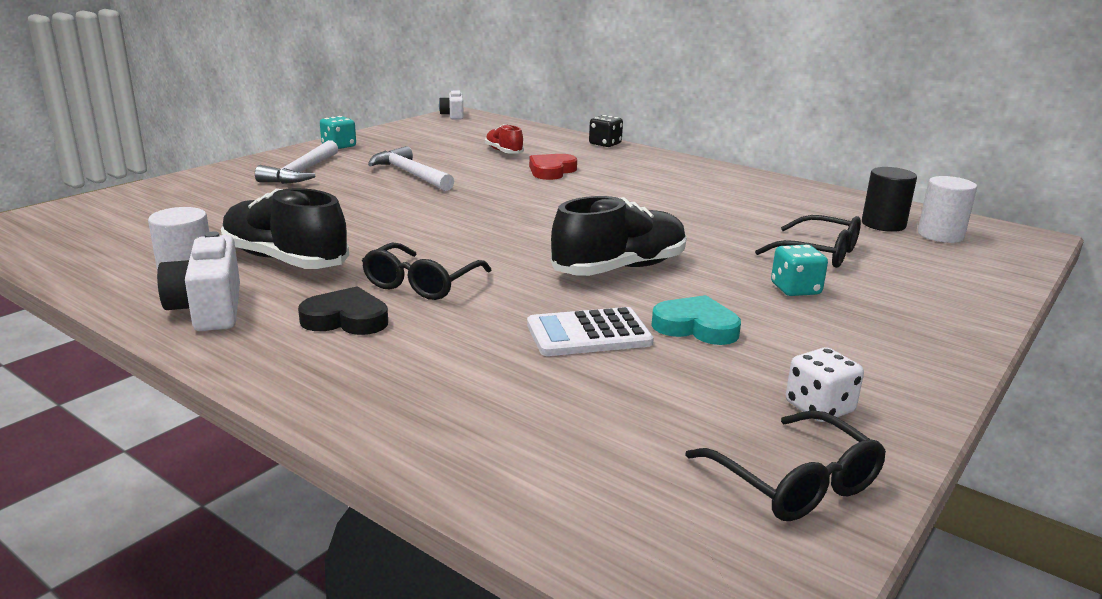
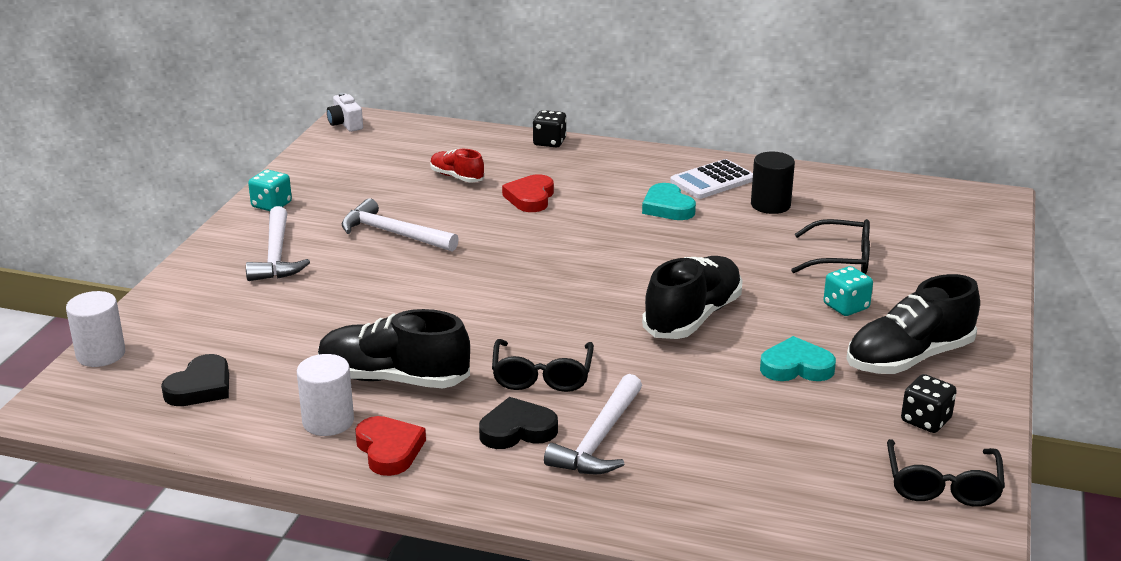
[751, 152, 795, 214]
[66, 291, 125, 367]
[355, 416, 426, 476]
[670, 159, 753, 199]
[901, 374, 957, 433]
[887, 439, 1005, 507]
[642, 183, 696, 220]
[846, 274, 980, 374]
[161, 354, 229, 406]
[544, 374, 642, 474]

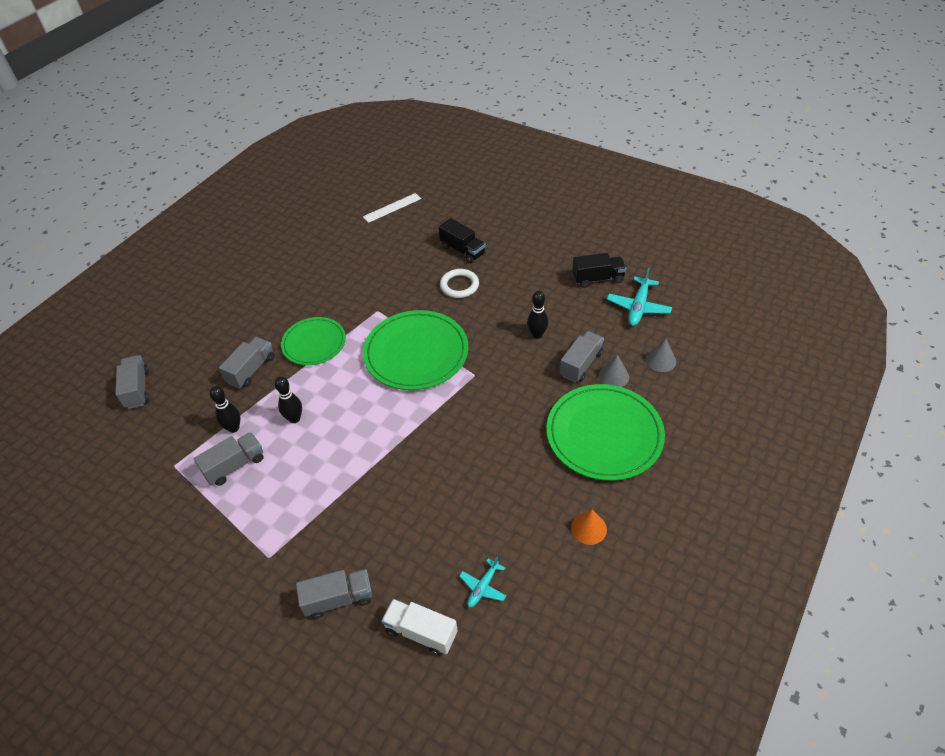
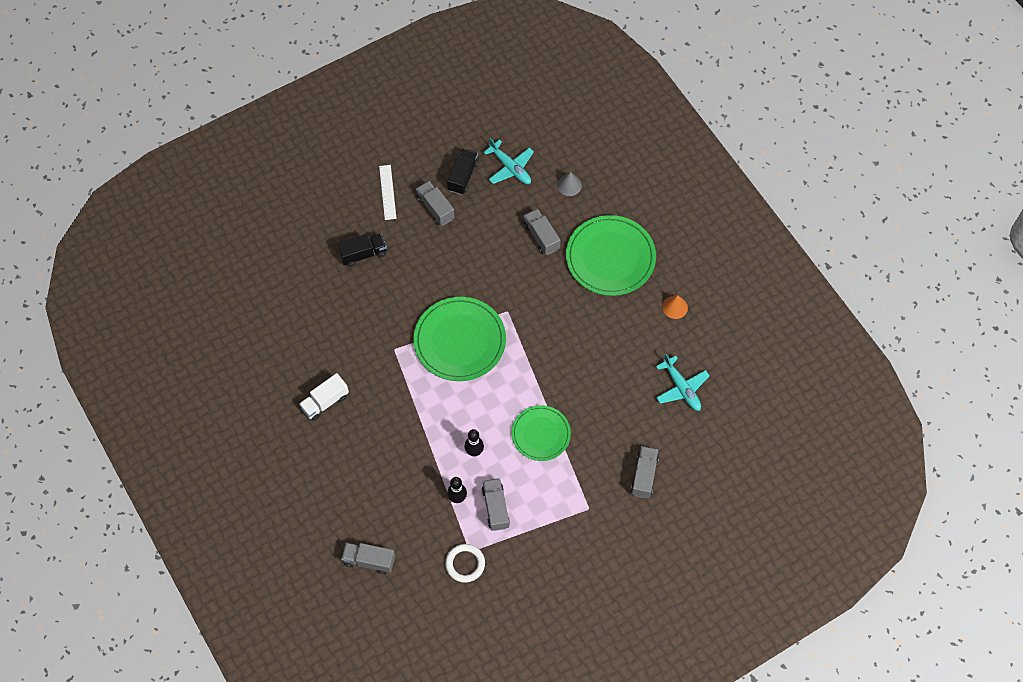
[379, 165, 397, 220]
[445, 544, 485, 583]
[527, 291, 548, 339] (first image)
[512, 405, 571, 461]
[416, 181, 455, 226]
[599, 354, 629, 387] (first image)
[656, 354, 710, 411]
[299, 373, 349, 421]

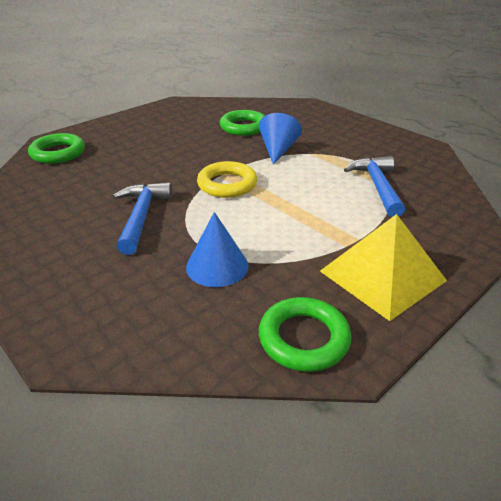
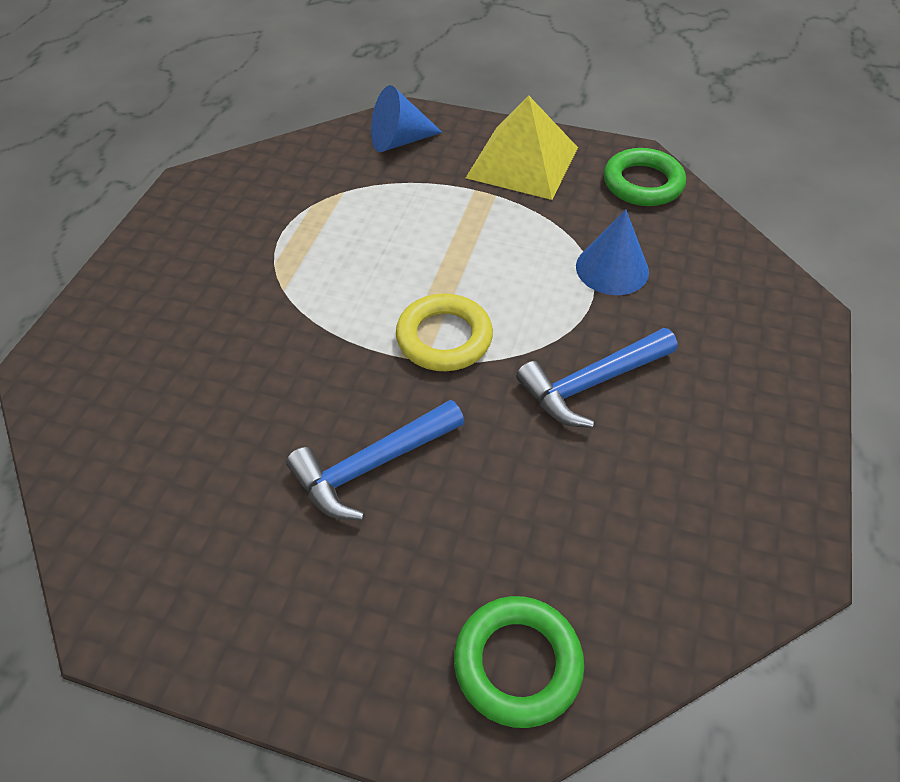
[220, 110, 265, 136] (first image)
[371, 85, 443, 152]
[286, 400, 464, 520]

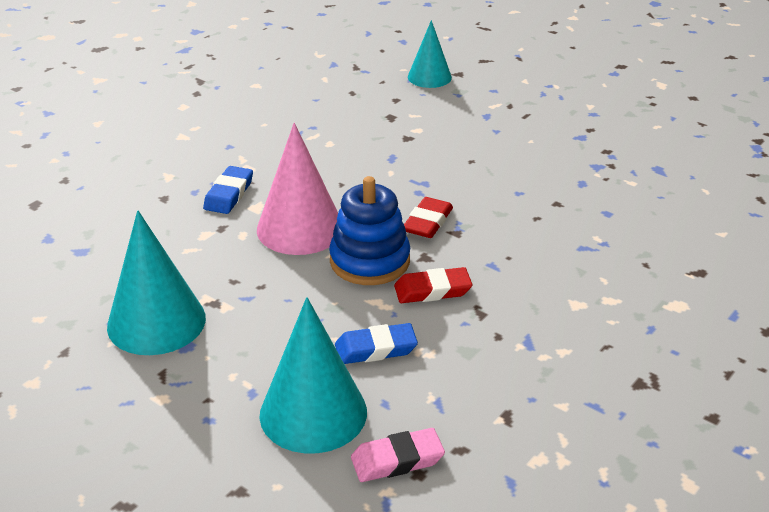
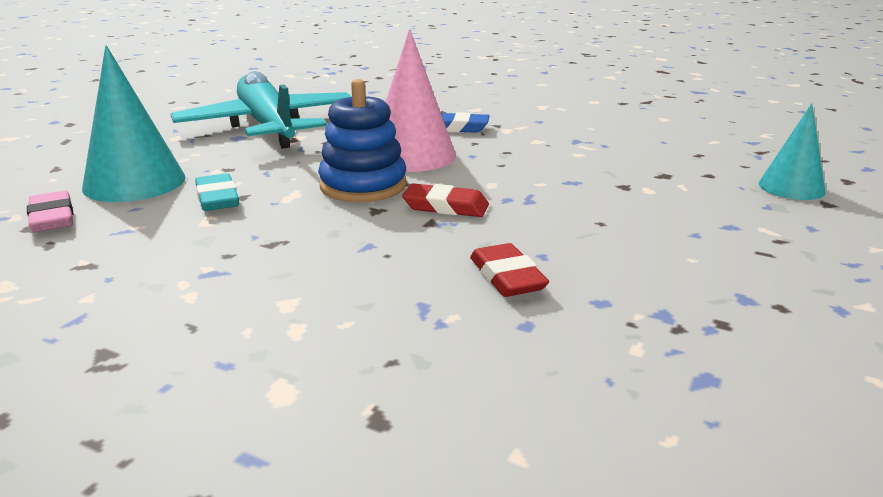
[171, 71, 352, 149]
[470, 243, 549, 297]
[195, 173, 239, 211]

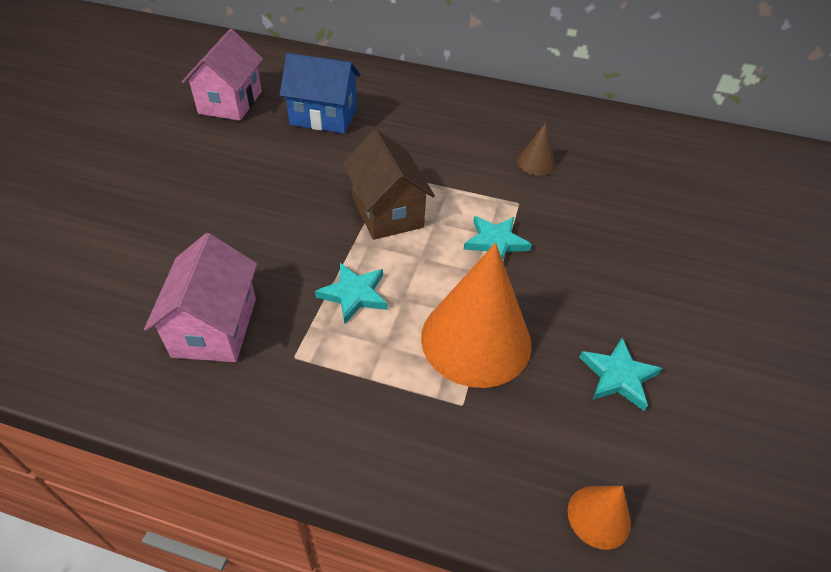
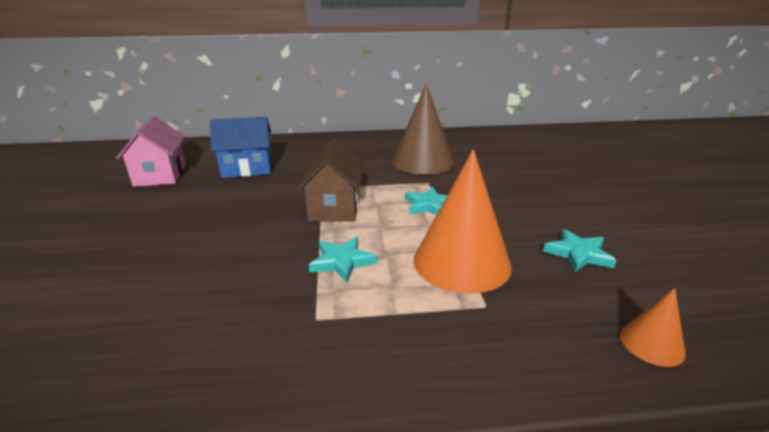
[392, 83, 455, 175]
[297, 138, 364, 222]
[144, 233, 257, 362] (first image)

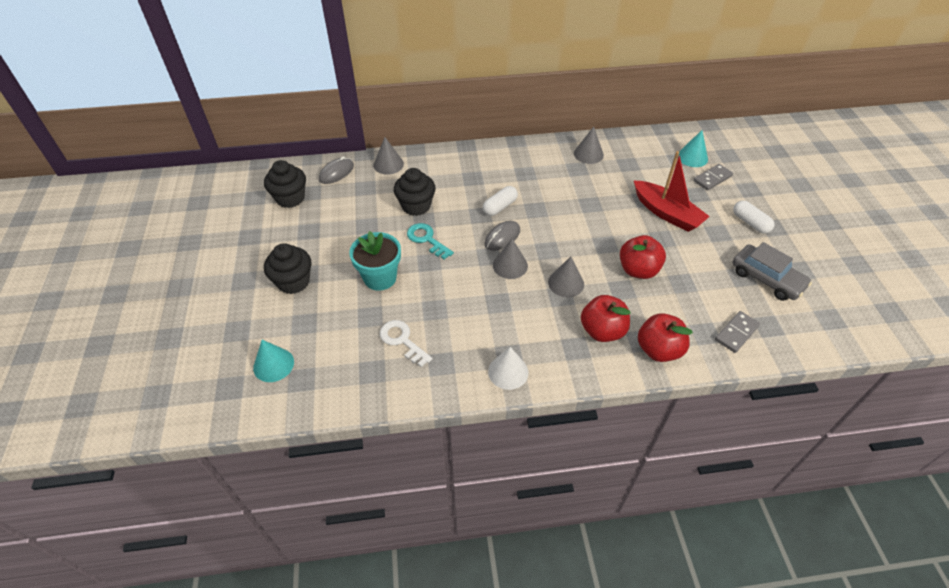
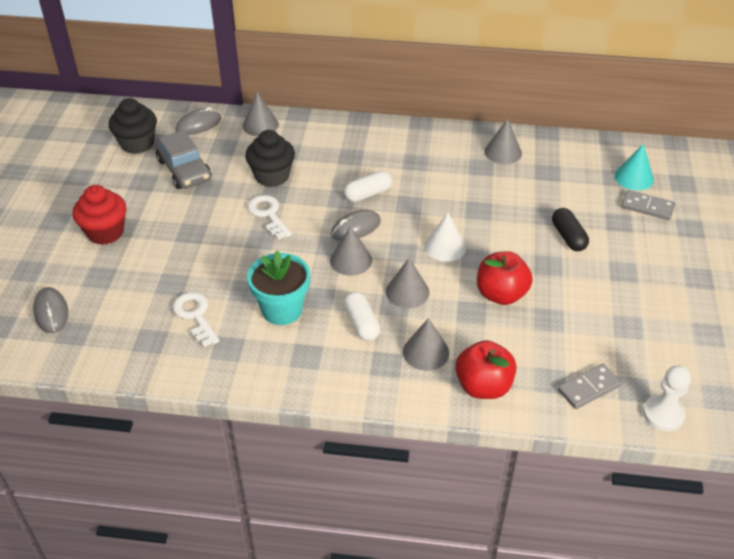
[552, 208, 589, 251]
[621, 190, 675, 220]
[344, 292, 380, 341]
[248, 195, 292, 240]
[247, 251, 310, 325]
[155, 130, 211, 189]
[73, 185, 126, 245]
[403, 318, 449, 371]
[33, 287, 68, 333]
[424, 213, 466, 262]
[643, 365, 691, 432]

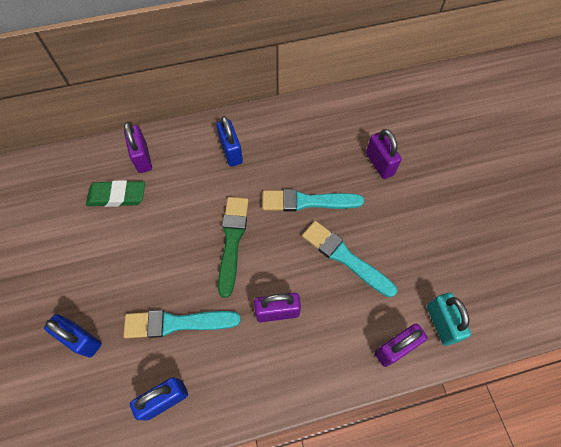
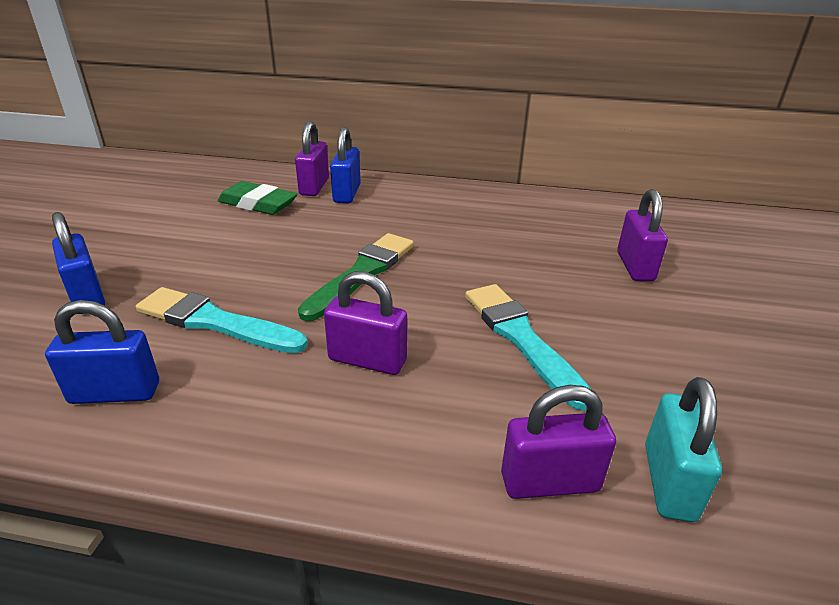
[330, 127, 361, 203]
[262, 189, 364, 212] (first image)

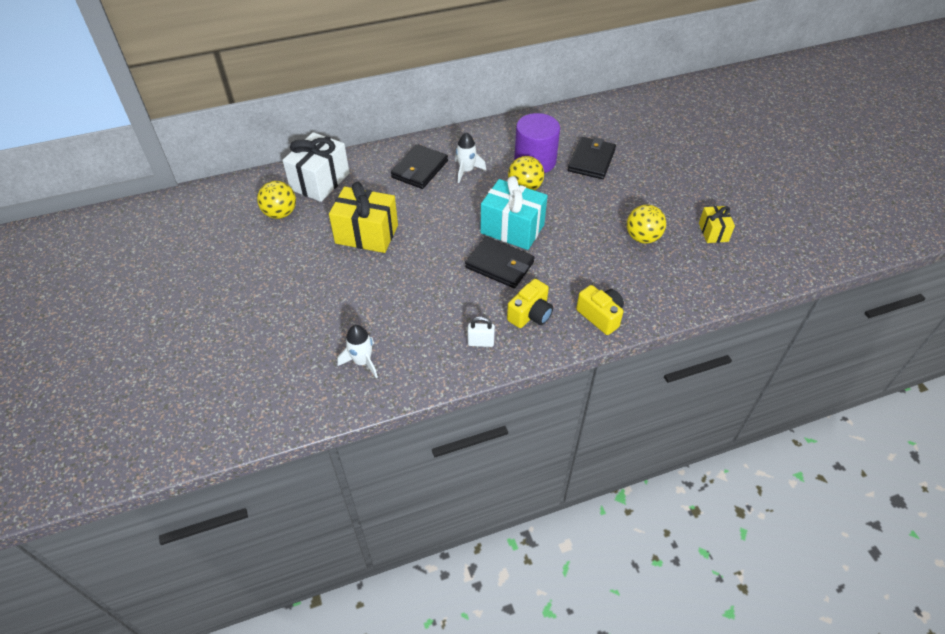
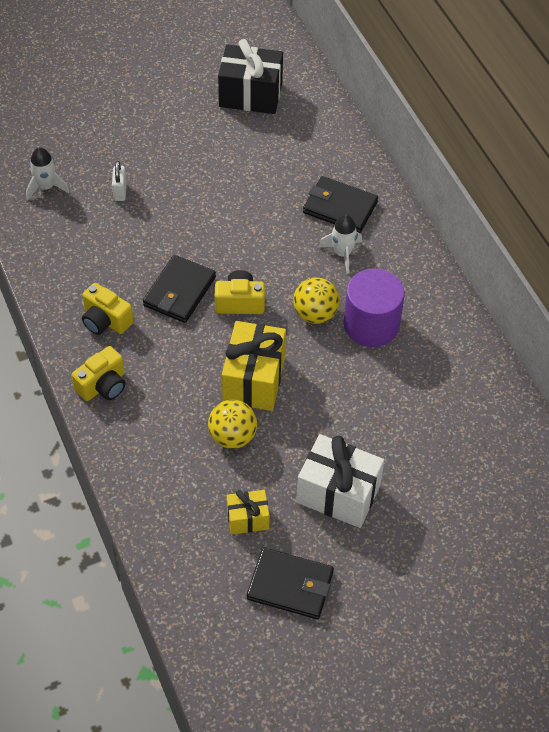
[296, 434, 384, 528]
[247, 548, 334, 619]
[215, 270, 265, 314]
[218, 39, 283, 114]
[222, 321, 286, 411]
[112, 161, 127, 201]

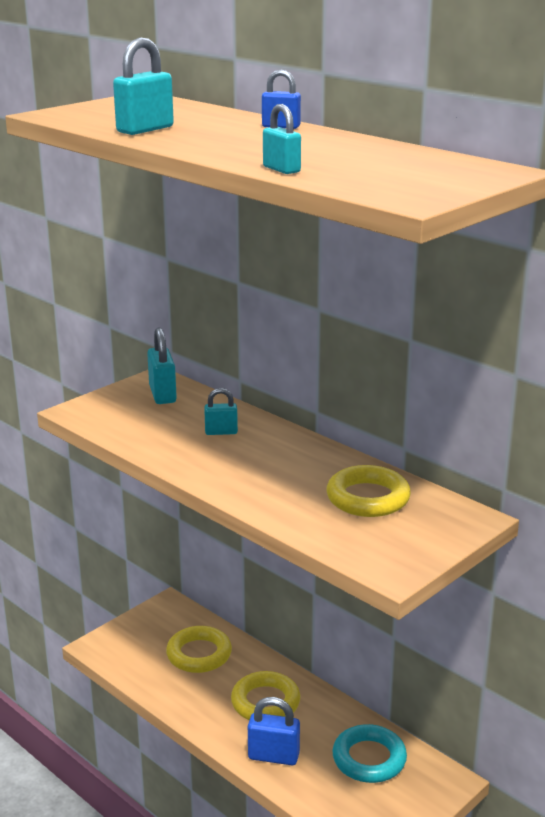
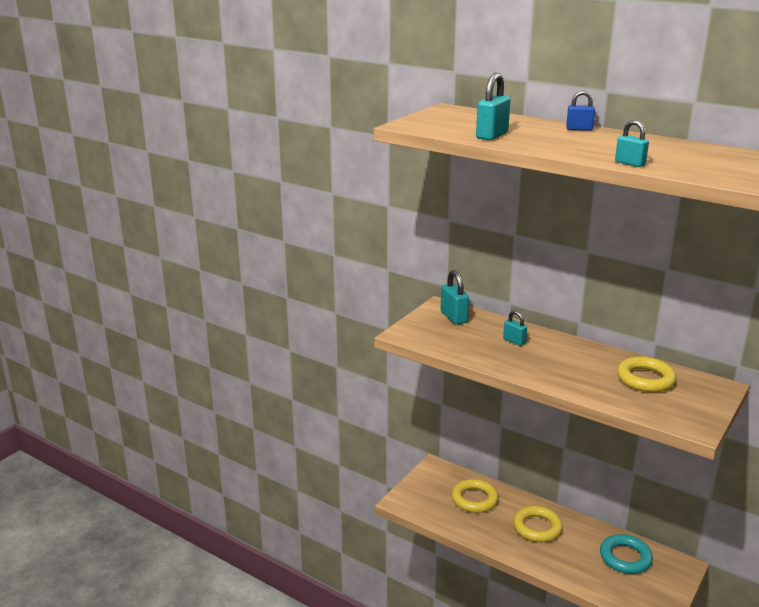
[503, 310, 527, 346]
[248, 697, 300, 765] (first image)

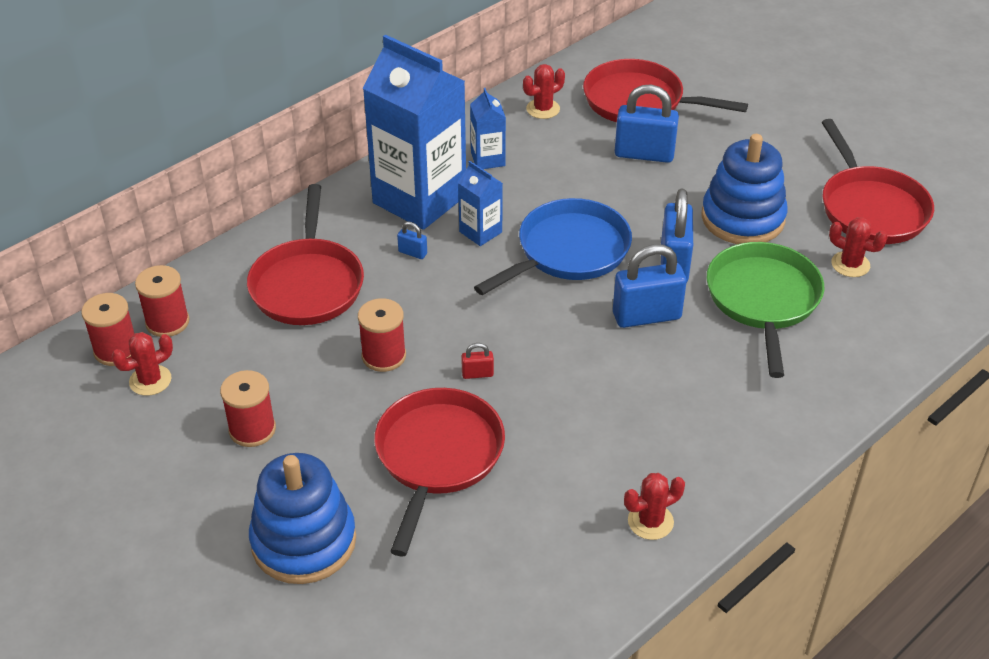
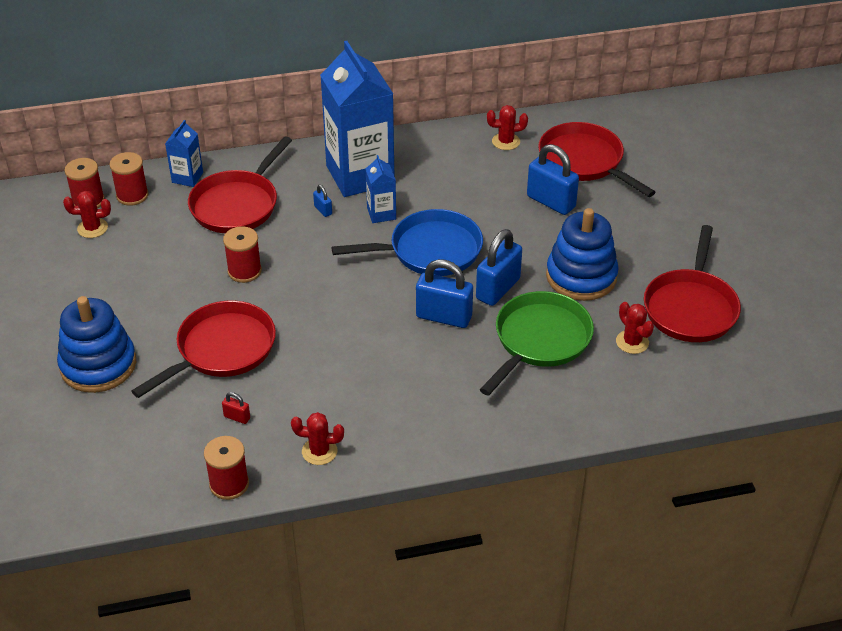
[165, 120, 203, 187]
[222, 392, 250, 424]
[204, 436, 249, 500]

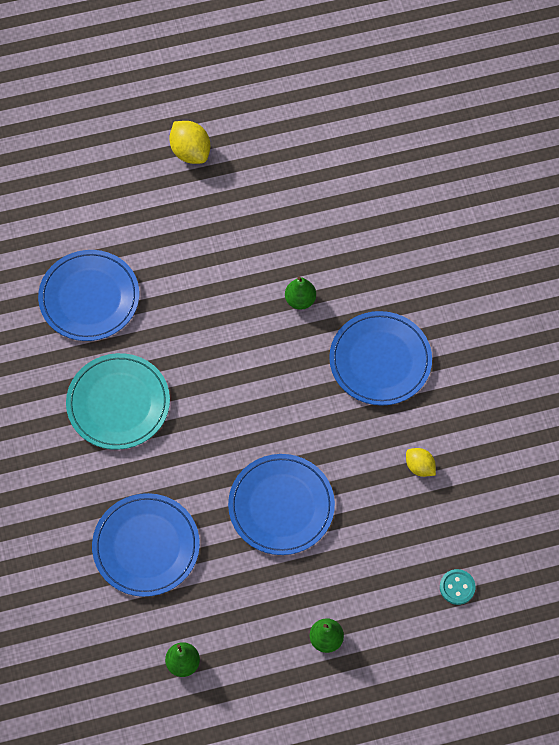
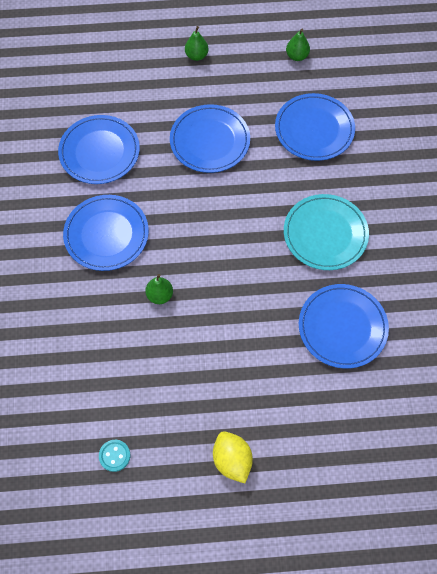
[58, 115, 140, 184]
[99, 440, 130, 472]

